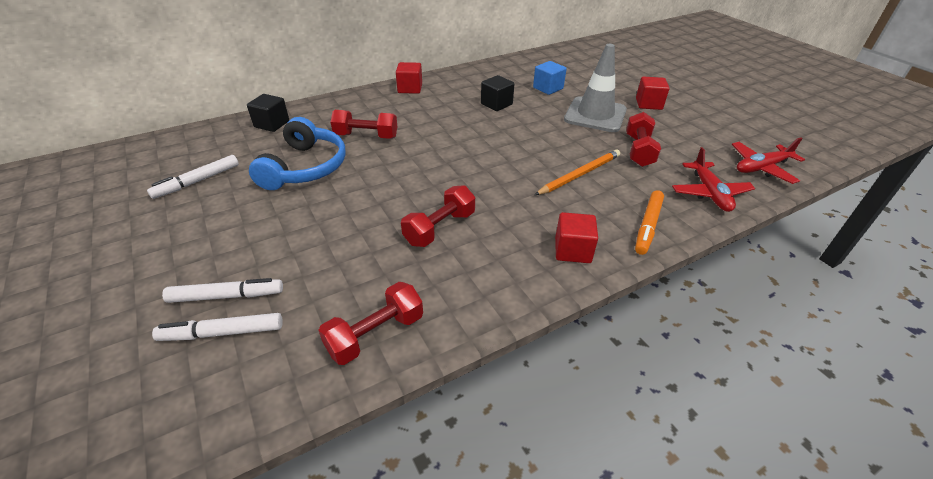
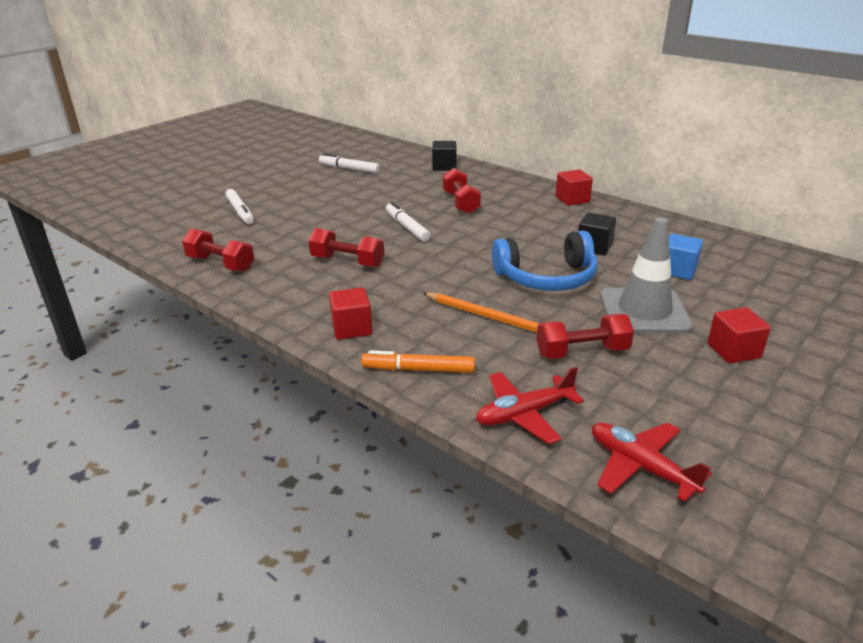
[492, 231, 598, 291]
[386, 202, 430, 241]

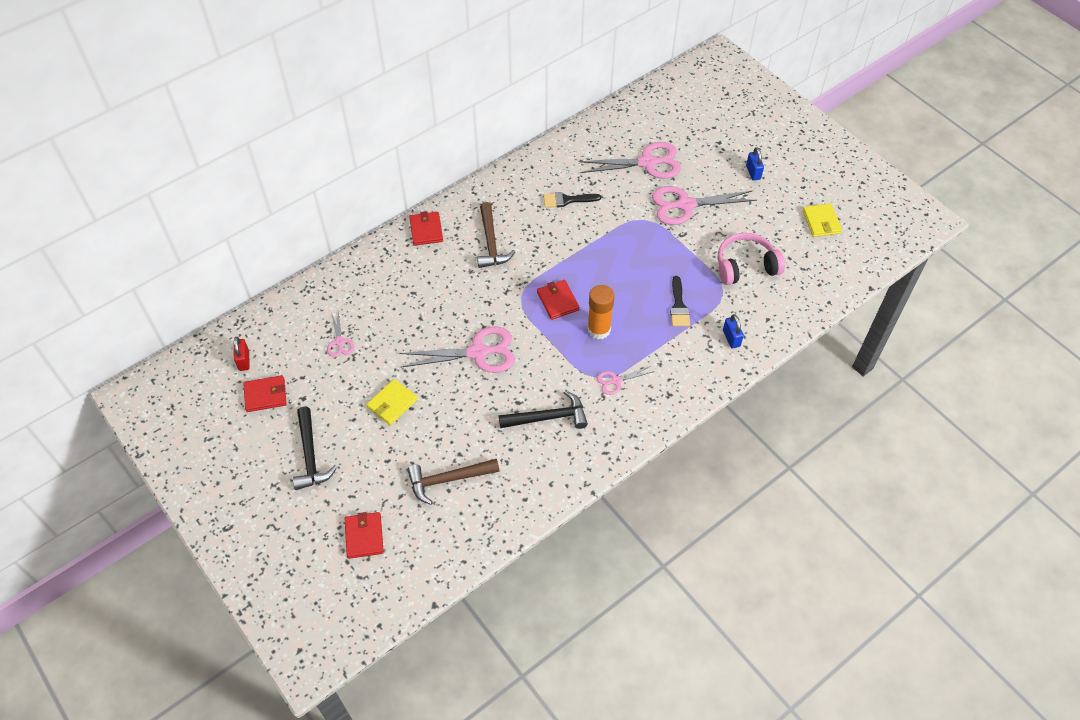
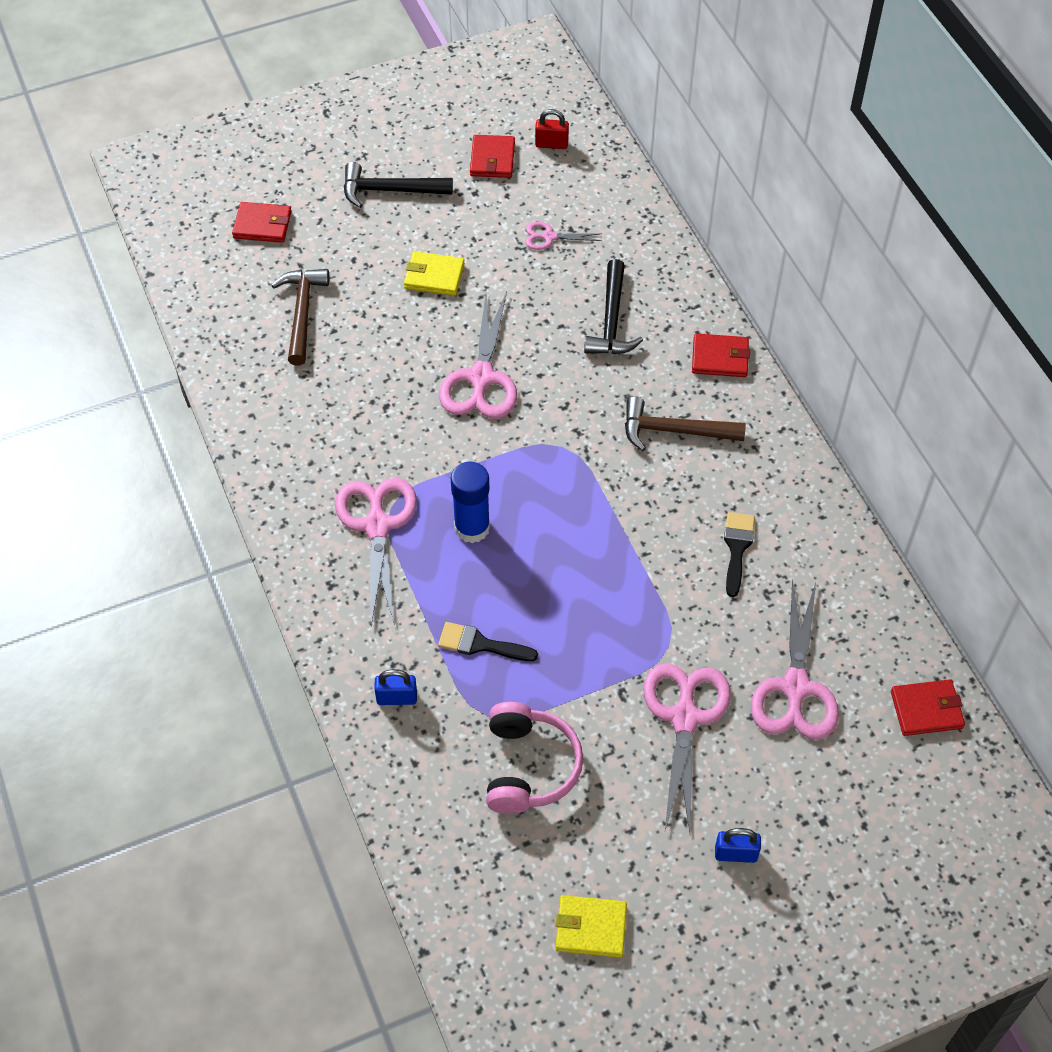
[891, 679, 965, 736]
[451, 462, 490, 543]
[335, 478, 417, 625]
[404, 251, 465, 296]
[584, 259, 643, 354]

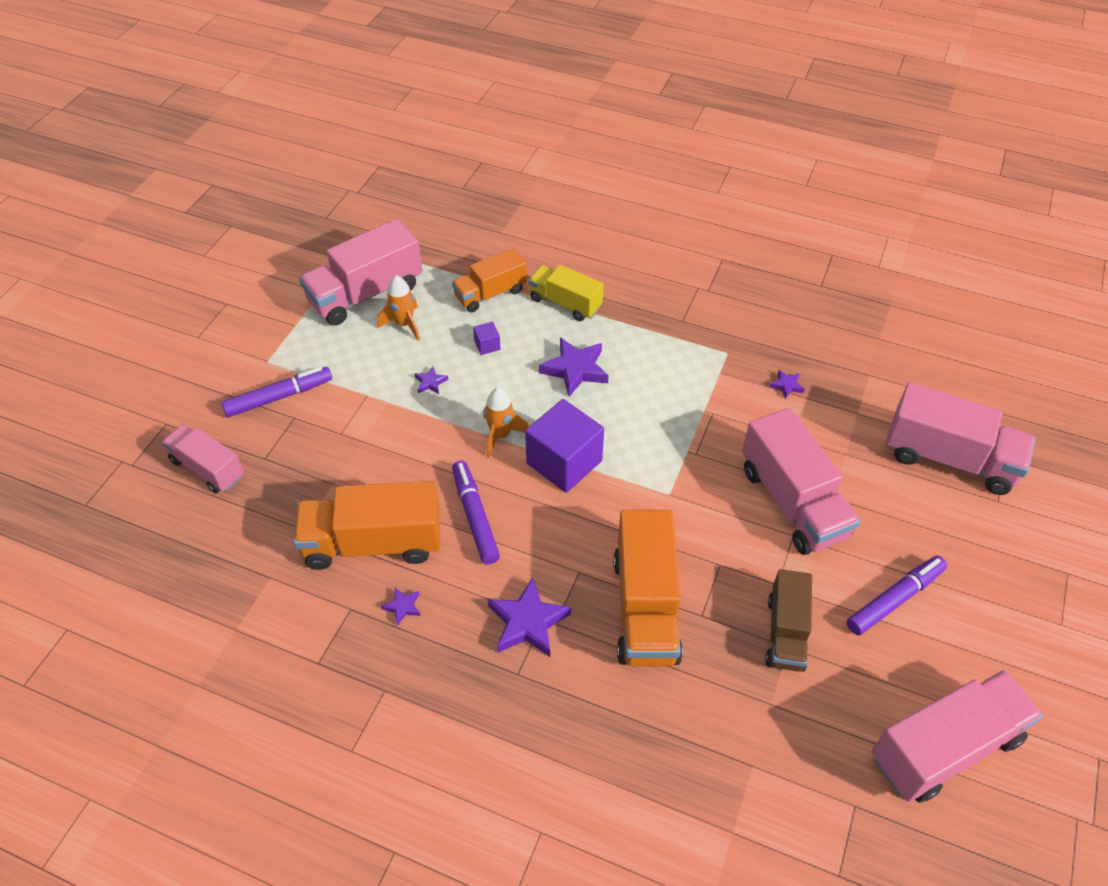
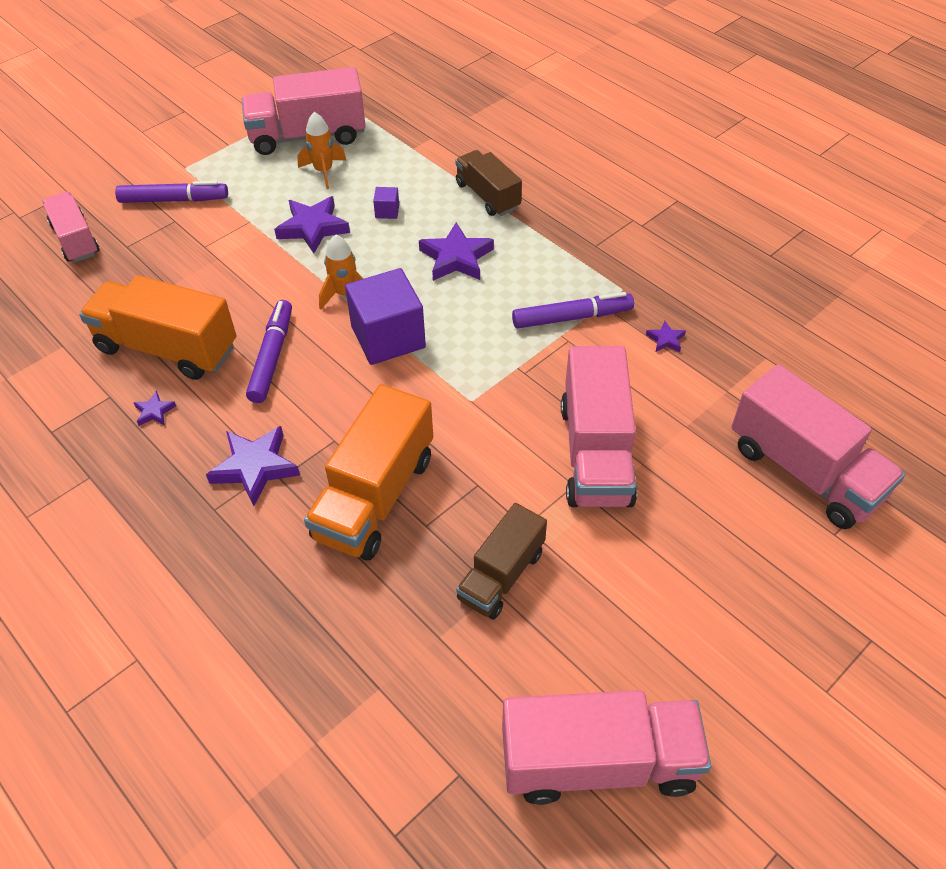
[452, 248, 527, 312] (first image)
[455, 150, 522, 216]
[274, 196, 350, 253]
[512, 292, 634, 329]

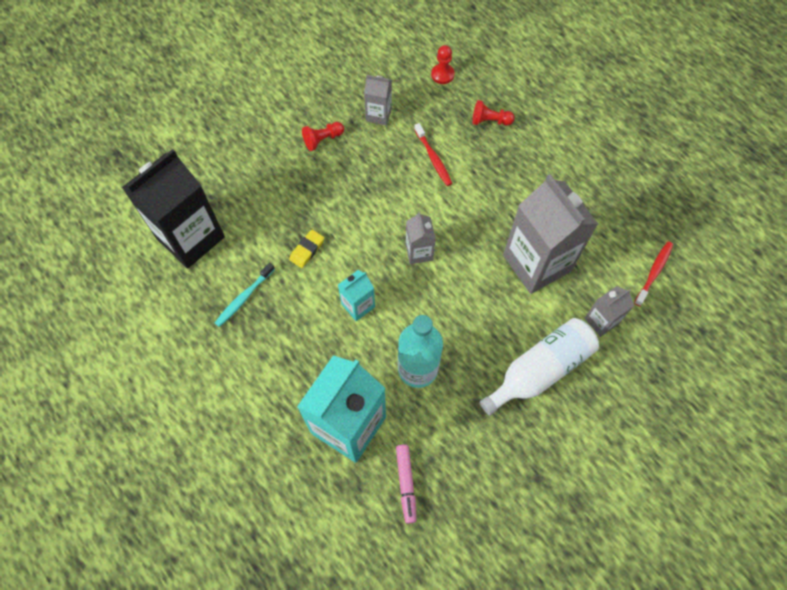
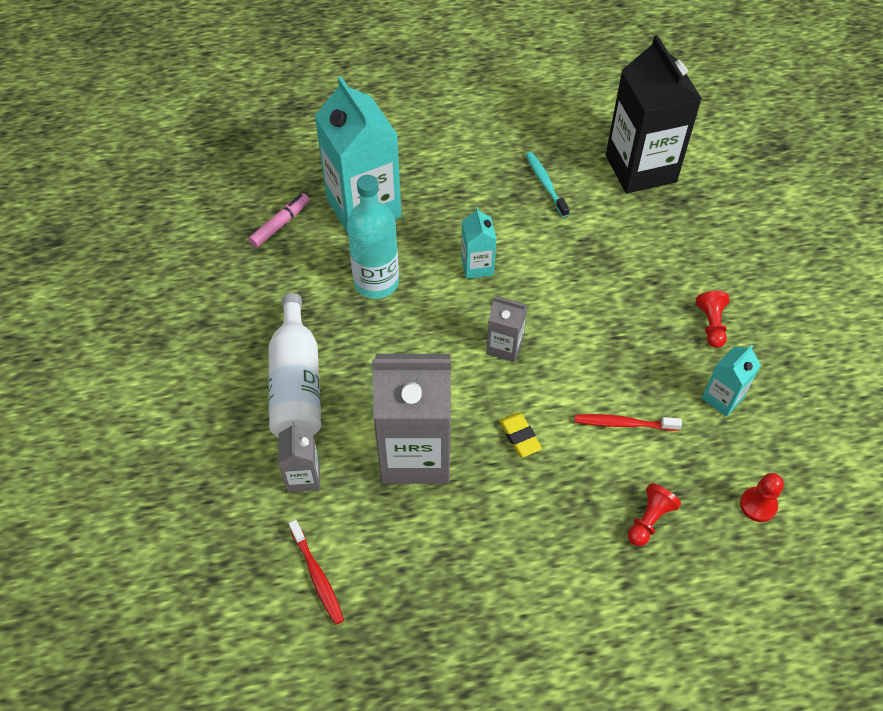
[702, 345, 761, 417]
[499, 413, 542, 457]
[248, 193, 310, 248]

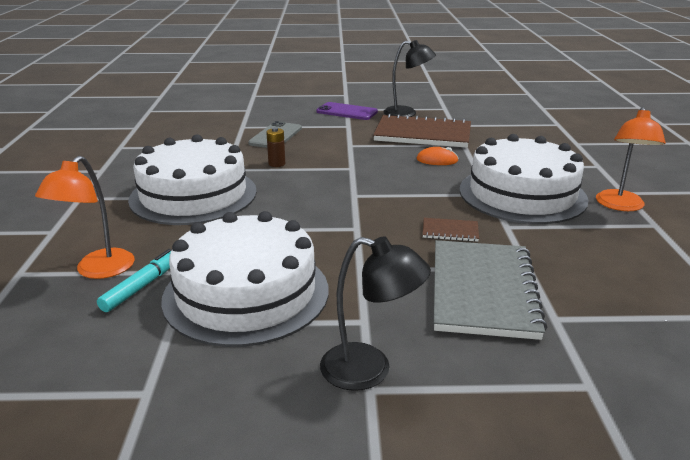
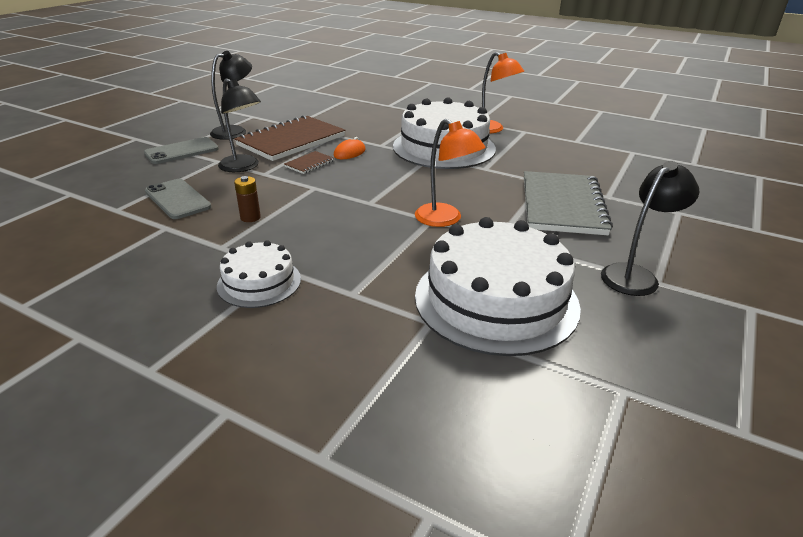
[144, 137, 219, 164]
[217, 240, 301, 308]
[415, 119, 486, 227]
[284, 151, 334, 174]
[524, 171, 613, 235]
[97, 249, 171, 312] (first image)
[218, 78, 261, 172]

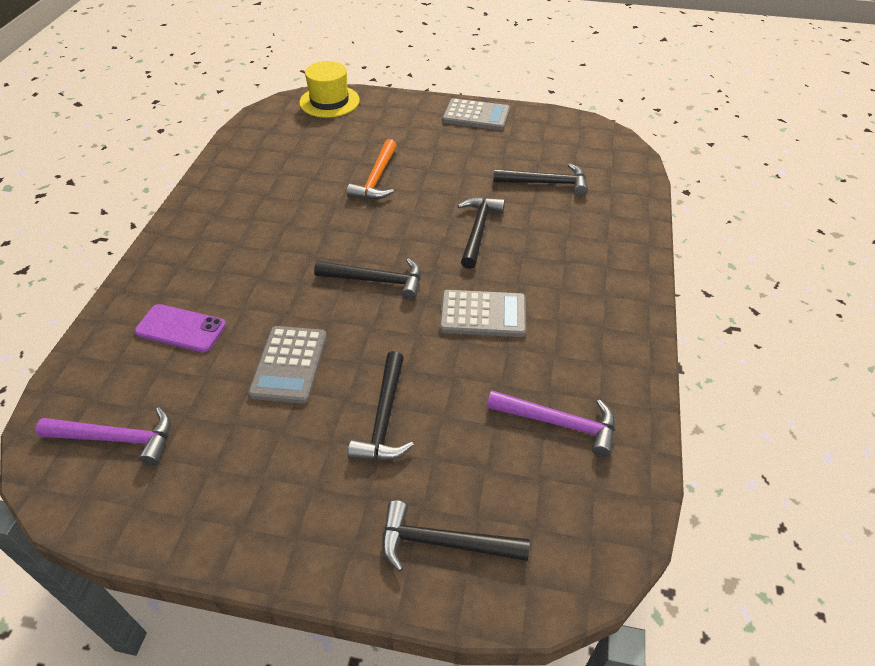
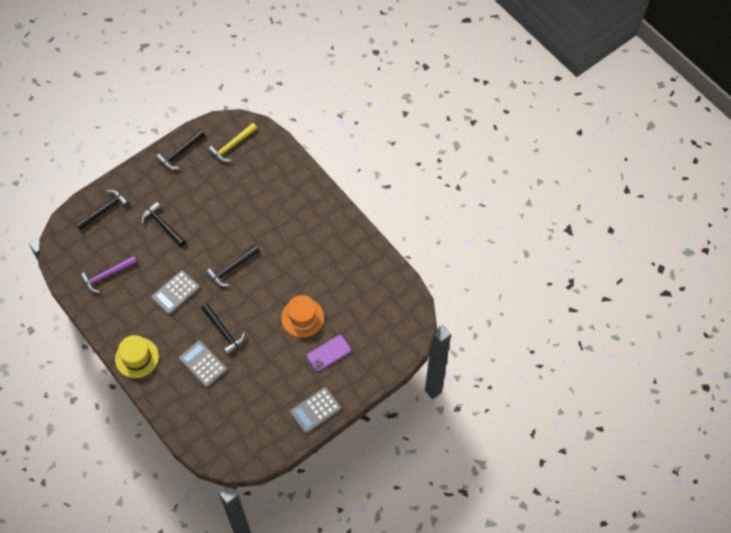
[115, 335, 159, 378]
[281, 295, 324, 338]
[155, 130, 205, 170]
[307, 335, 351, 372]
[179, 340, 227, 388]
[208, 123, 257, 162]

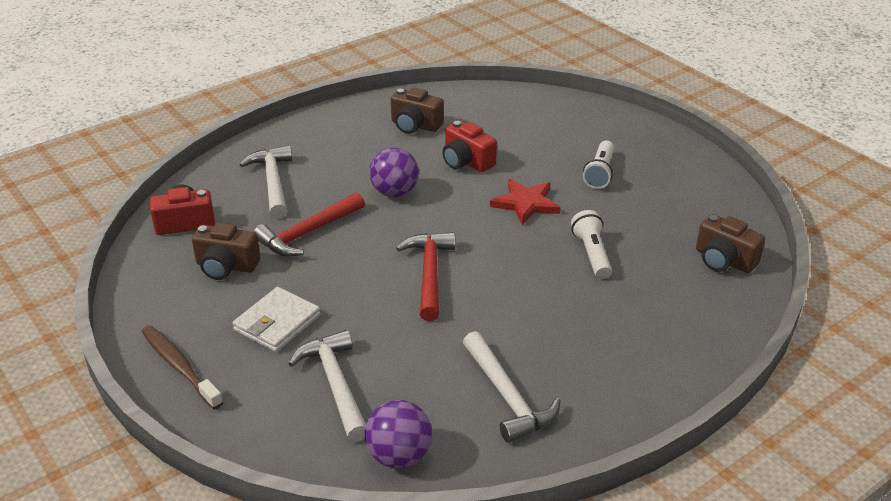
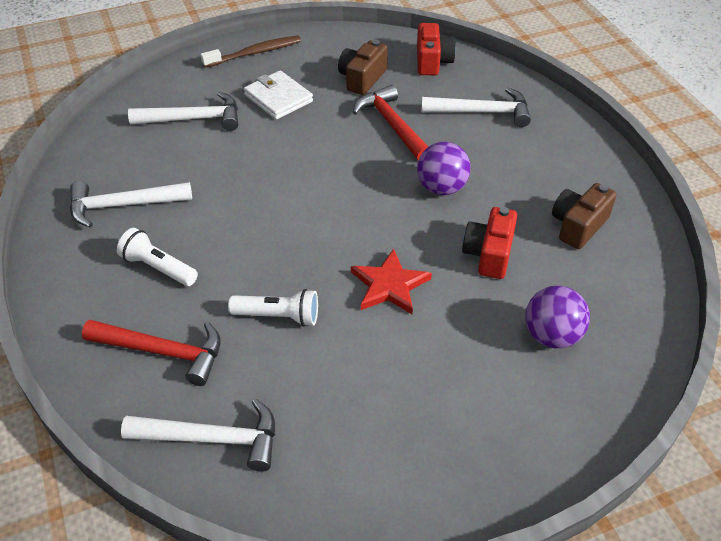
[462, 207, 517, 279]
[117, 228, 198, 286]
[121, 399, 275, 472]
[82, 320, 221, 386]
[525, 286, 590, 348]

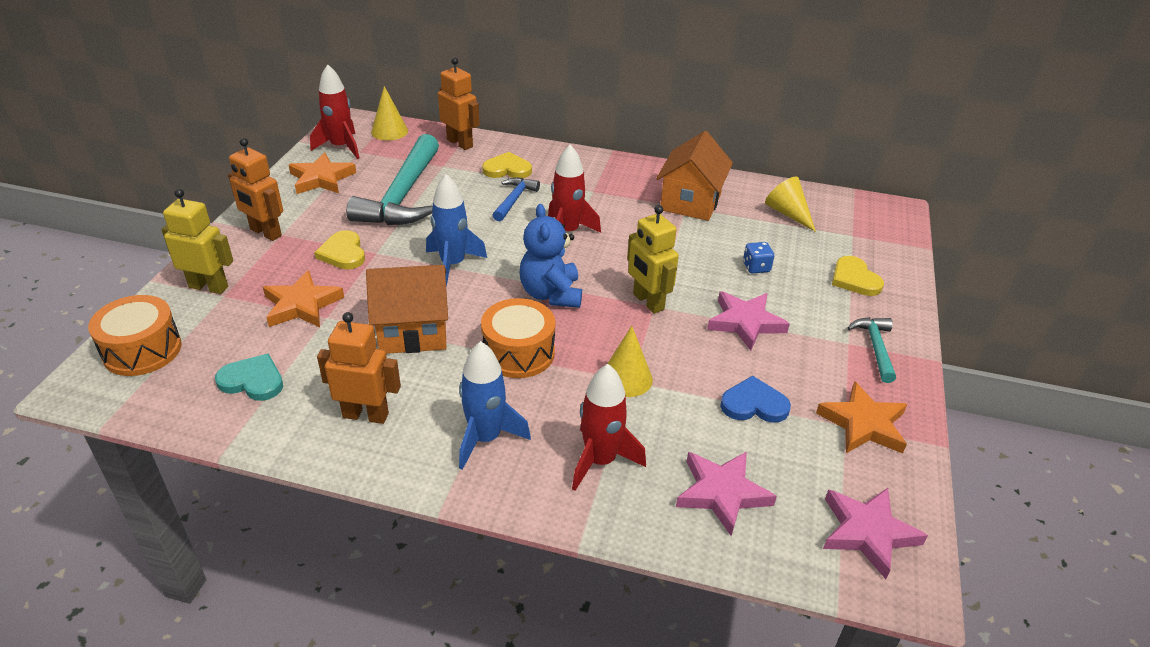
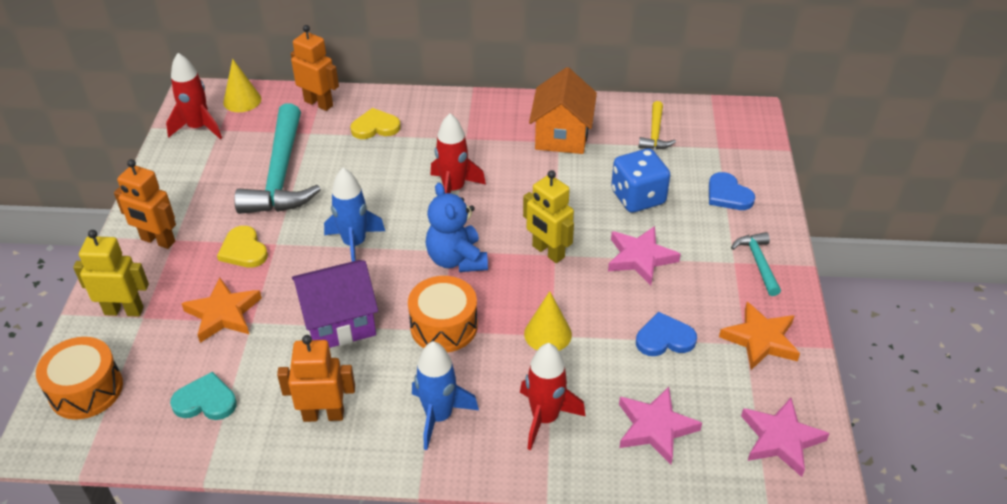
[289, 152, 356, 194] (first image)
[638, 101, 676, 149]
[493, 178, 540, 222] (first image)
[611, 149, 670, 213]
[709, 172, 755, 210]
[292, 260, 378, 348]

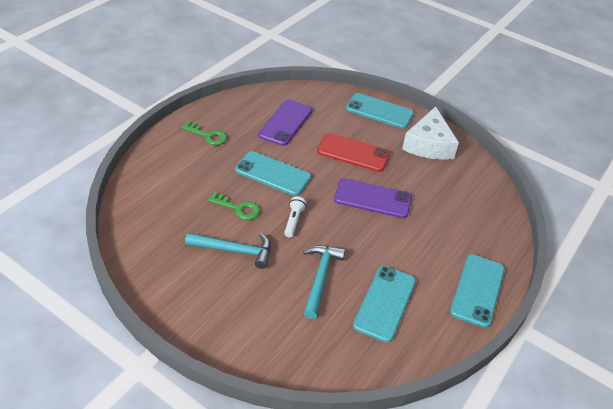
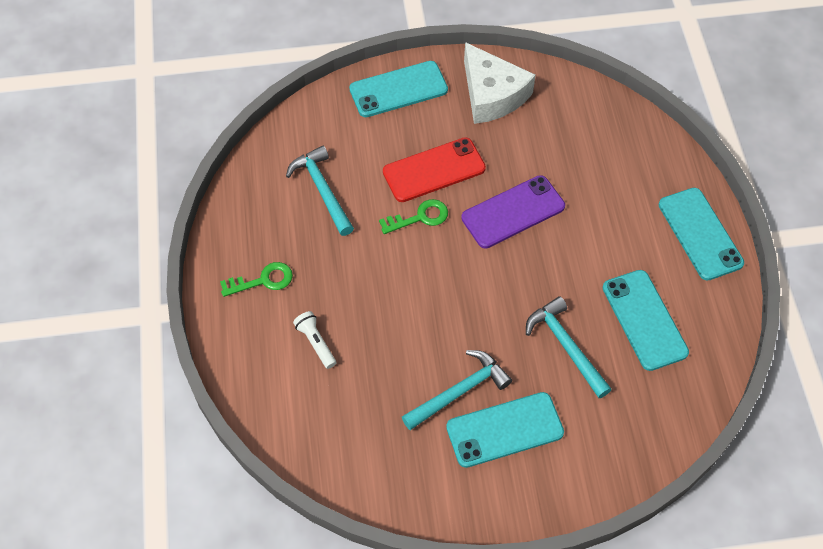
[286, 146, 354, 236]
[446, 392, 564, 468]
[379, 199, 448, 234]
[293, 311, 336, 369]

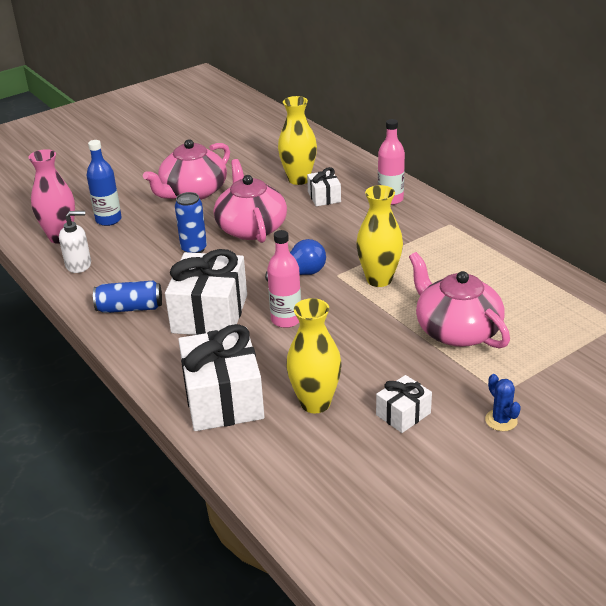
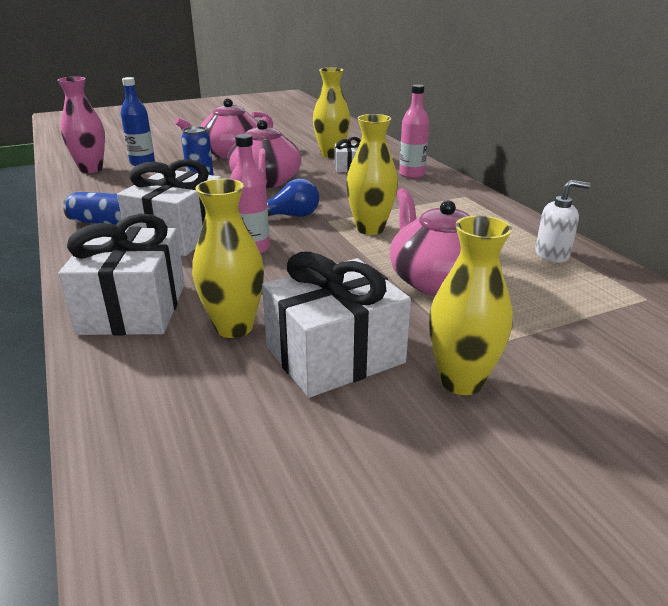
[535, 180, 590, 263]
[429, 216, 513, 395]
[262, 252, 411, 398]

